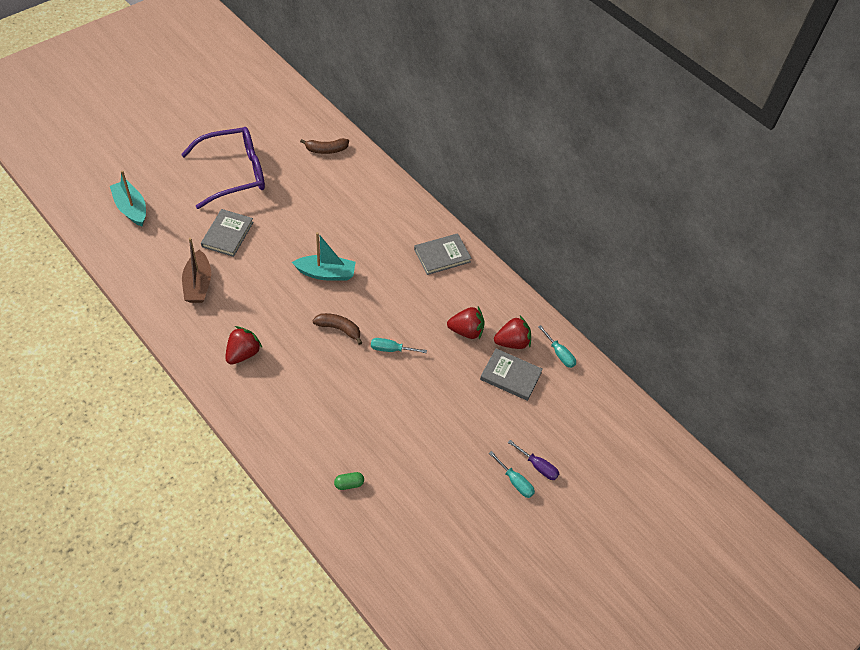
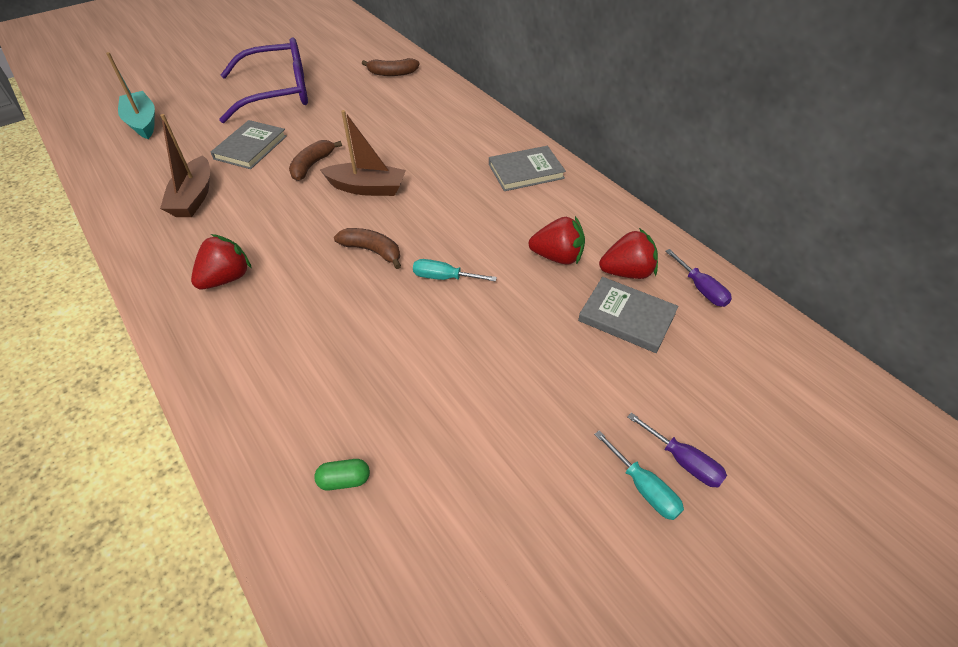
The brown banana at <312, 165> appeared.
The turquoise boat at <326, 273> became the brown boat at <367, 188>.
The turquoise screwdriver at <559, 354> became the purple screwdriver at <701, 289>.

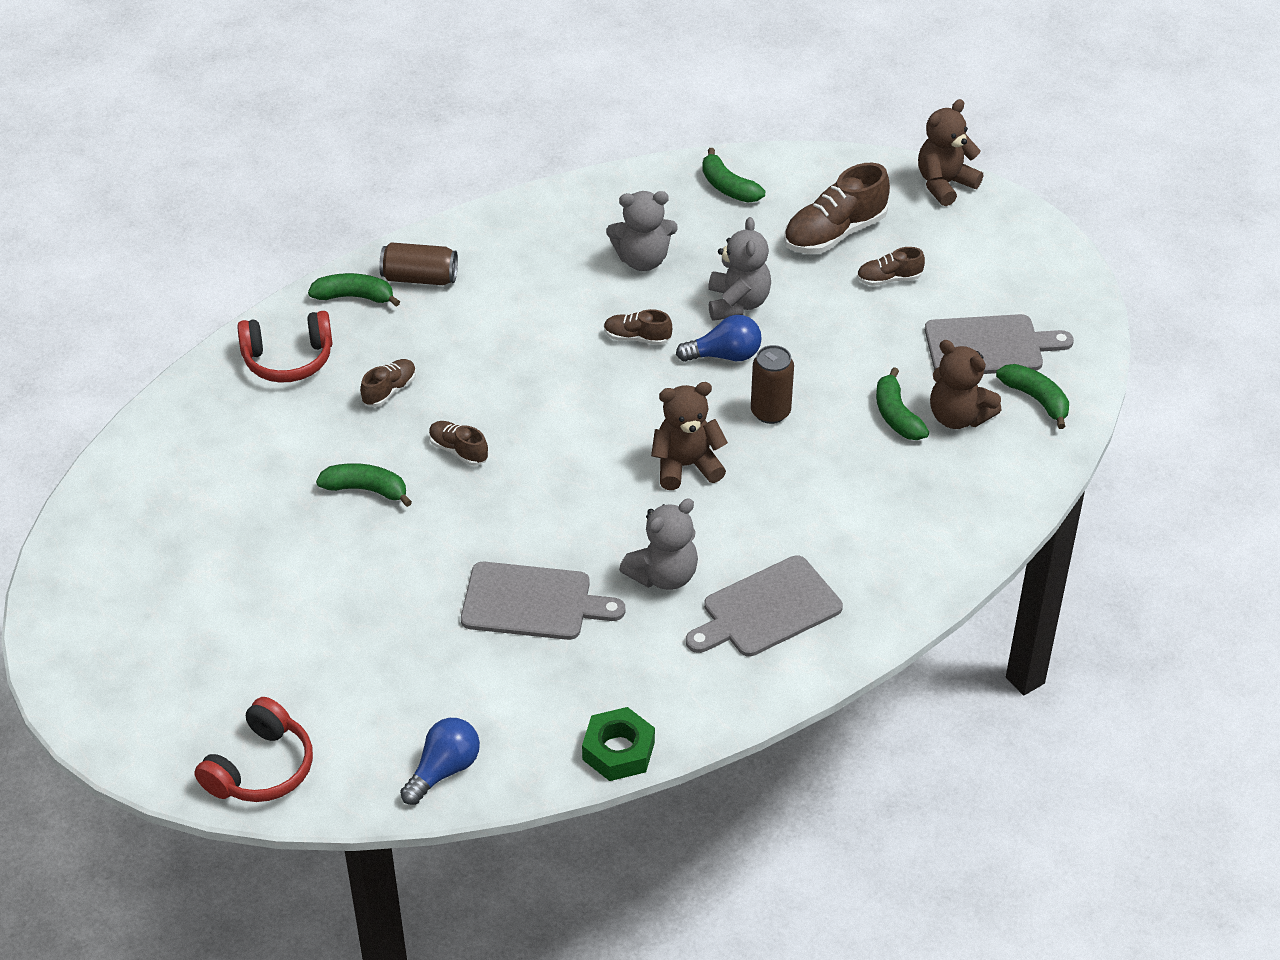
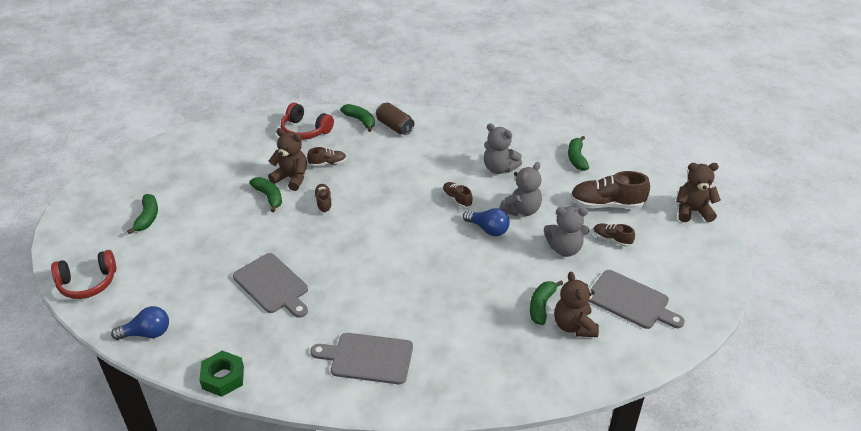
The brown can at <770, 412> disappeared.
The grey teddy bear moved from <663, 575> to <564, 249>.
The brown teddy bear moved from <686, 466> to <291, 178>.
The green banana moved from <1036, 399> to <147, 218>.

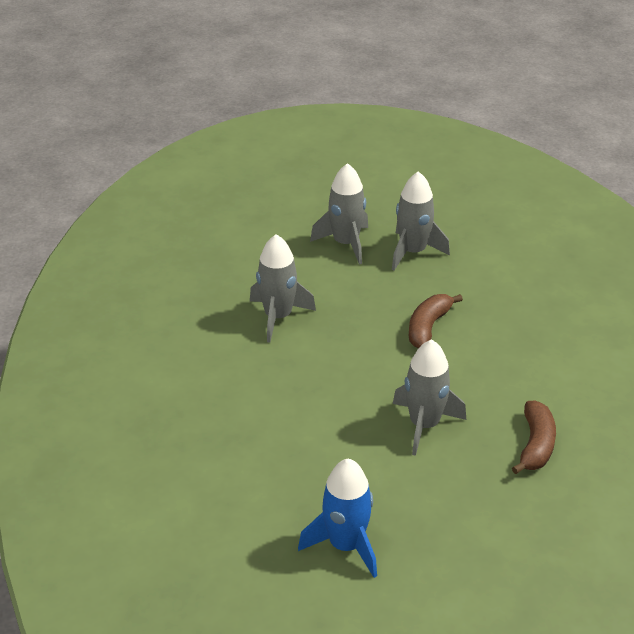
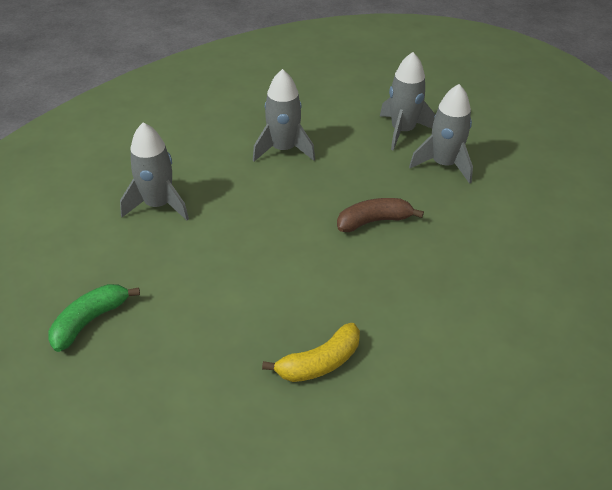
The grey rocket moved from <424, 425> to <158, 205>.
The blue rocket at <346, 545> was replaced by the green banana at <90, 321>.
The brown banana at <535, 445> became the yellow banana at <320, 362>.

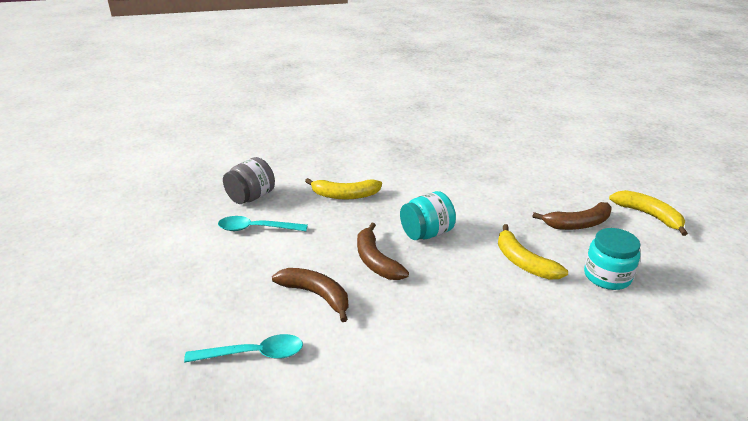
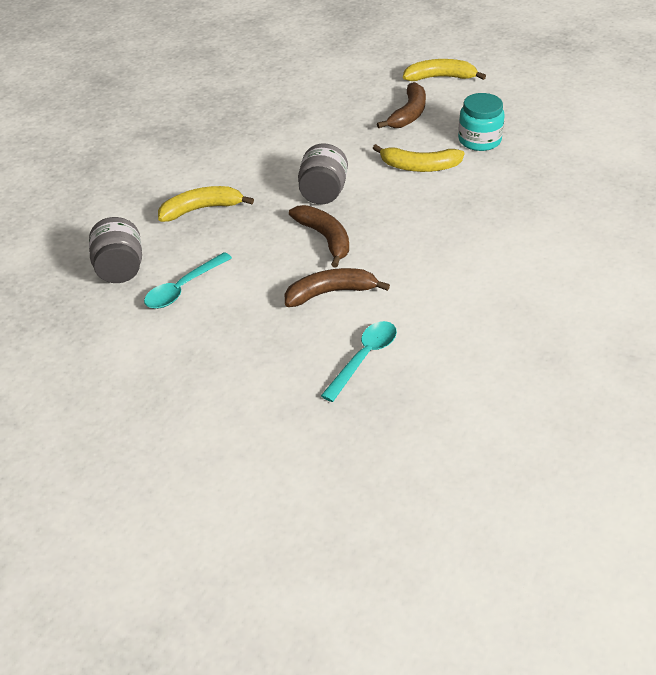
The turquoise jar at <426, 233> became the grey jar at <323, 193>.
The yellow banana at <344, 195> turned 150 degrees counterclockwise.
The brown banana at <376, 261> turned 135 degrees counterclockwise.

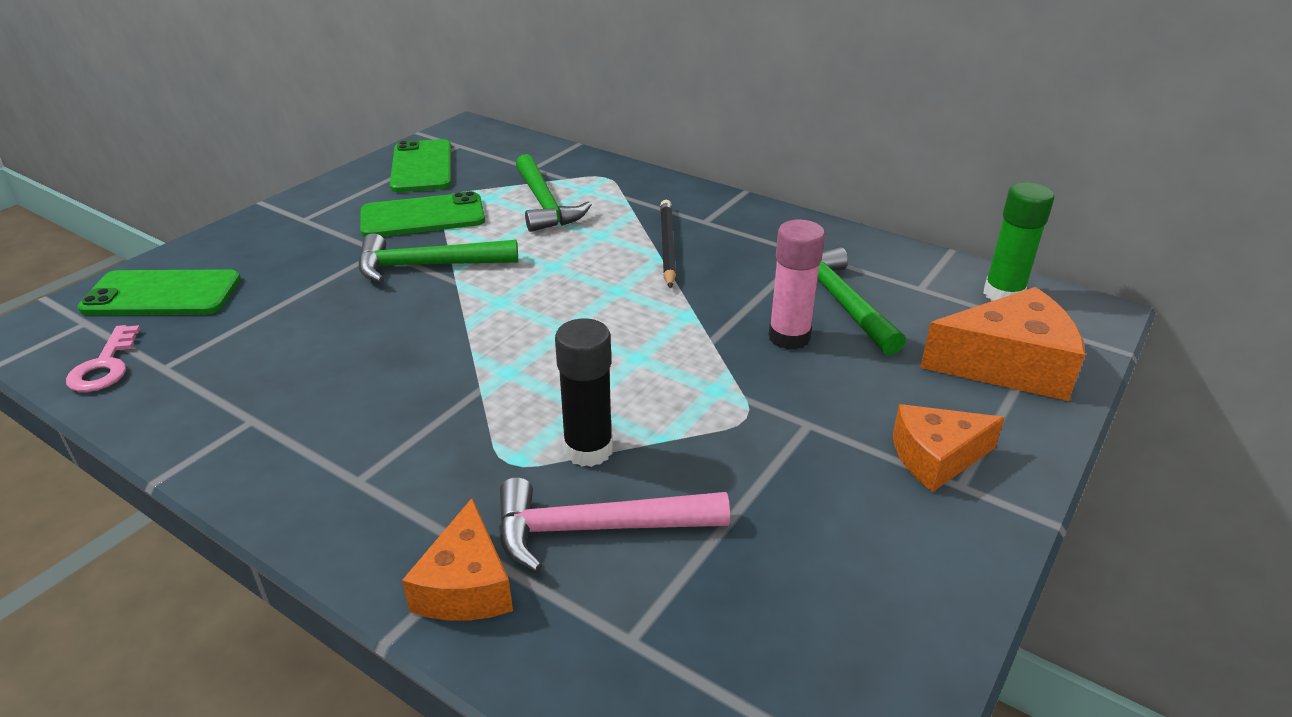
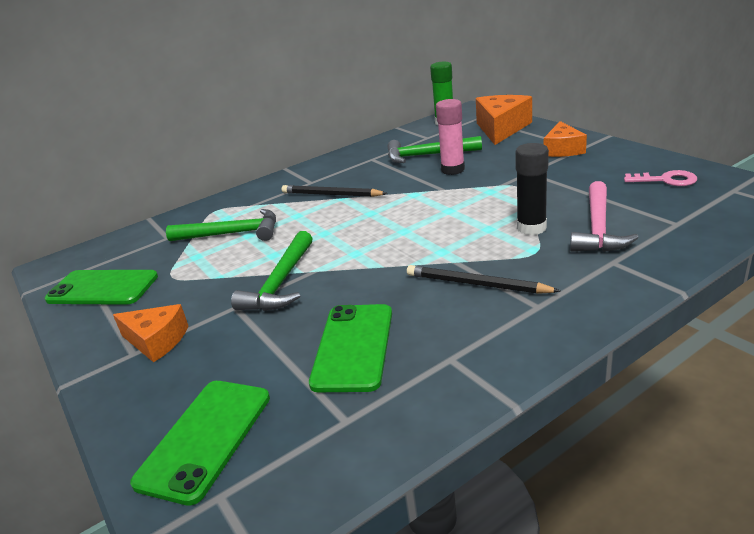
The black pencil at <477, 284> appeared.
The pink key moved from <105, 366> to <666, 180>.
The green phone moved from <423, 216> to <353, 347>.
The orange cheese moved from <466, 585> to <156, 341>.

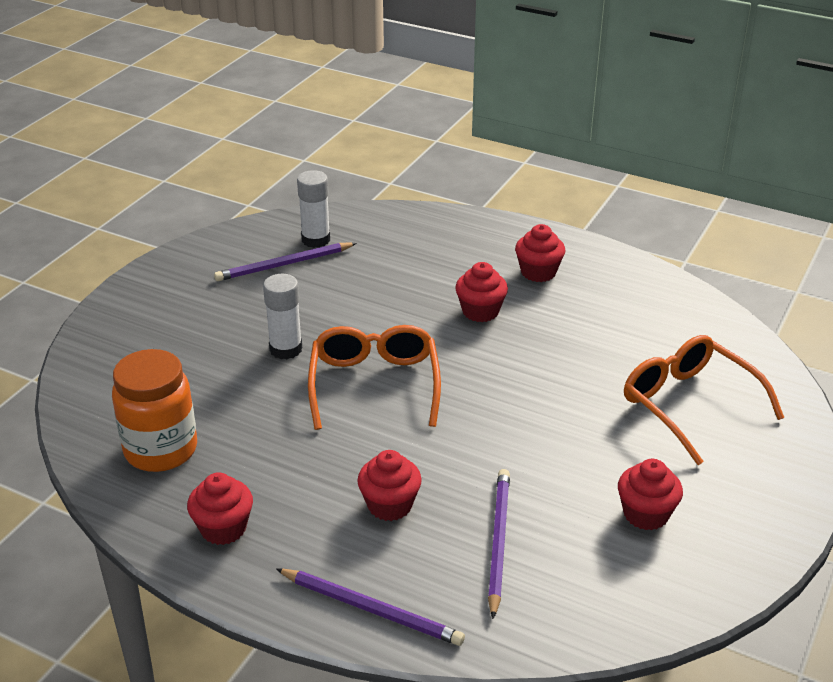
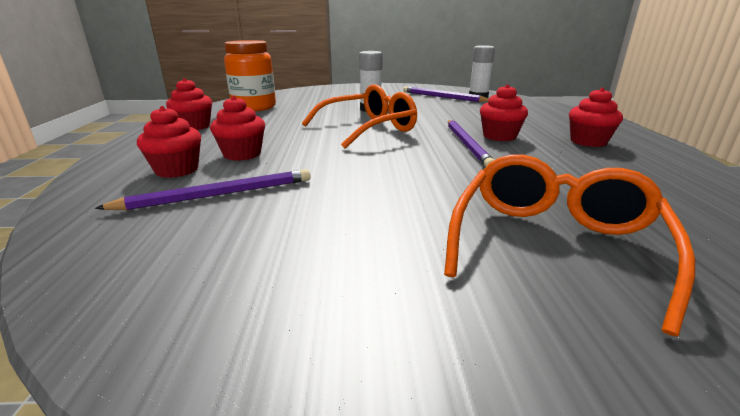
The purple pencil moved from <371, 609> to <467, 144>.
The red cupcake moved from <646, 514> to <177, 170>.

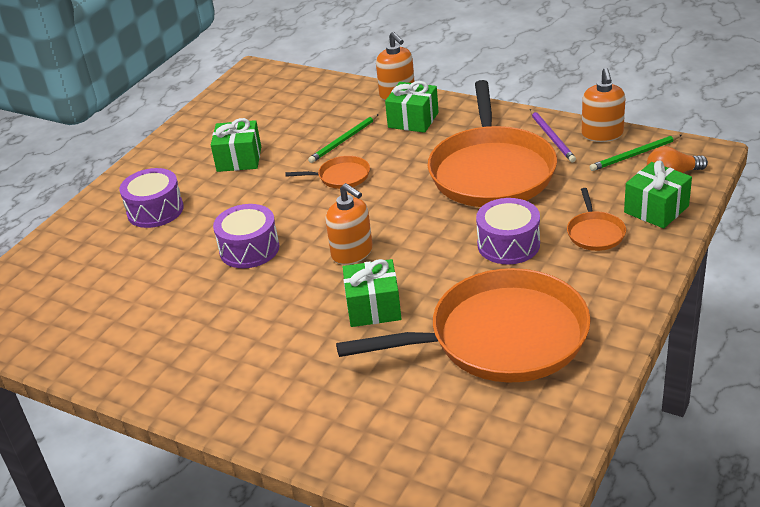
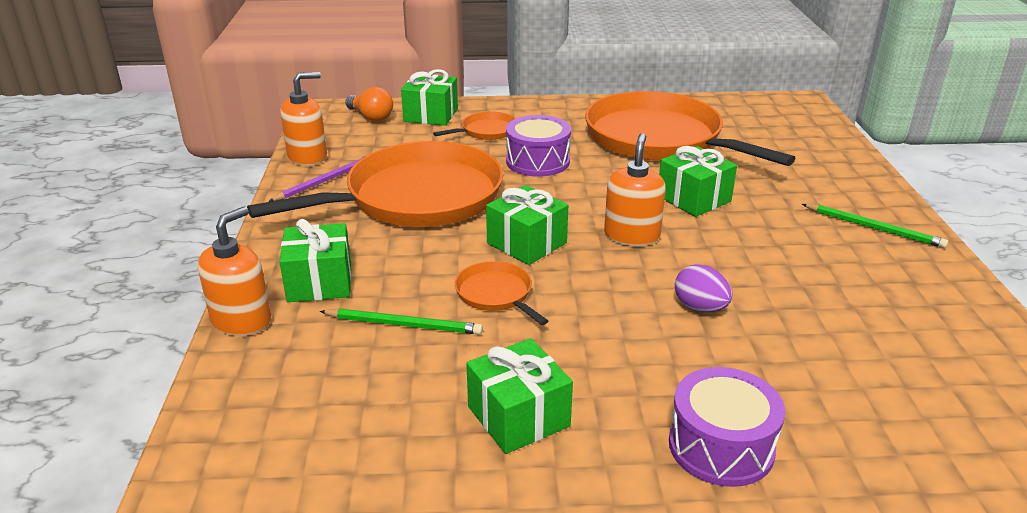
The green gift at <526, 243> appeared.
The green pencil moved from <634, 155> to <874, 228>.
The purple drum at <249, 249> was replaced by the purple egg at <700, 308>.

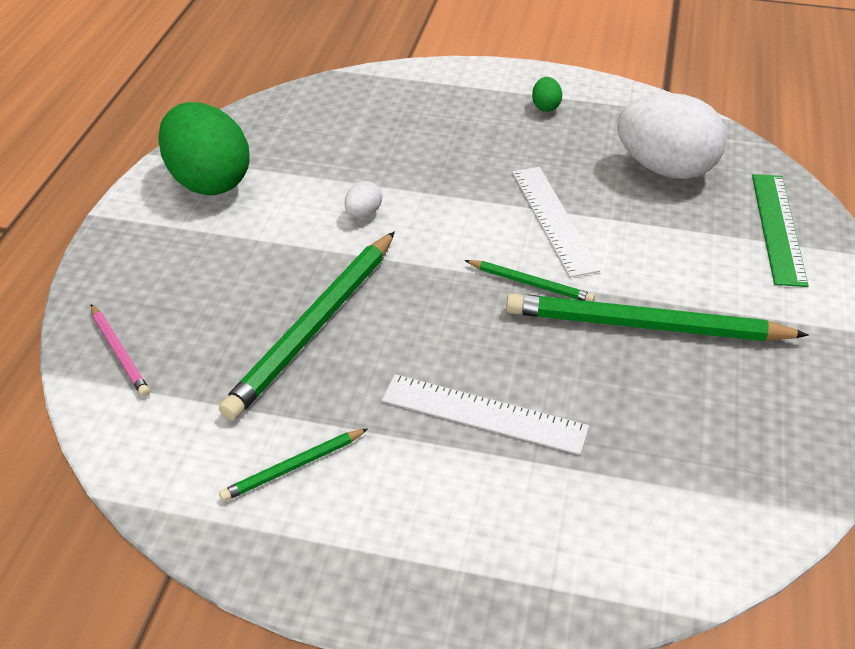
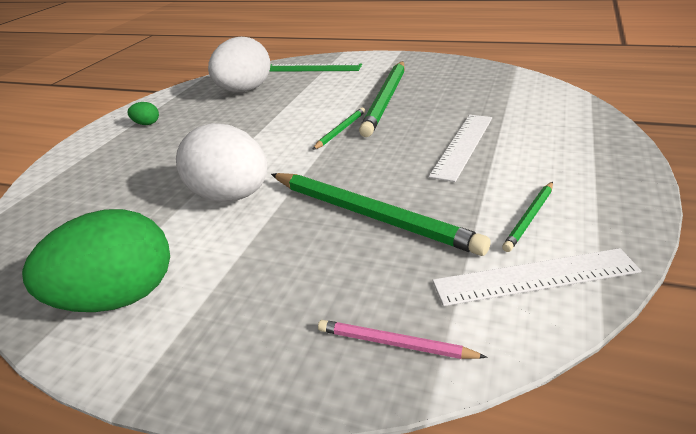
The white ruler moved from <554, 219> to <535, 276>.
The pink pencil at <119, 352> turned 135 degrees counterclockwise.
The green pencil at <293, 467> turned 60 degrees clockwise.
The white egg at <363, 213> changed to 2.49 times the size.

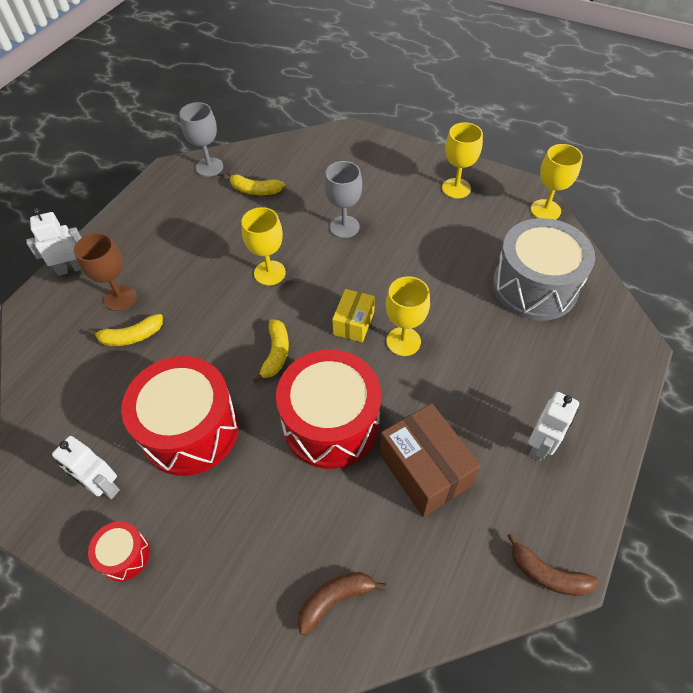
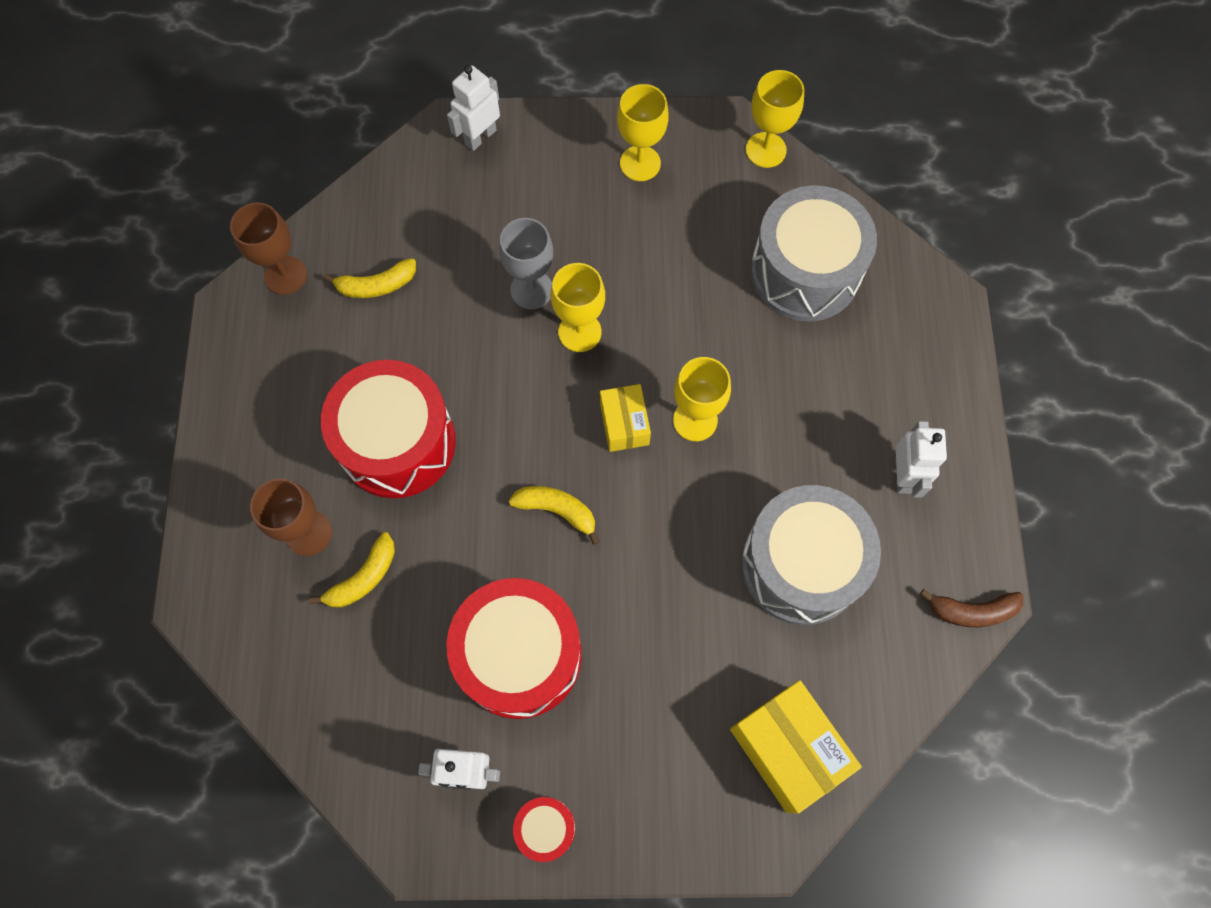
The white robot moved from <71, 269> to <480, 137>.
The yellow goblet moved from <269, 273> to <579, 332>.
The red drum moved from <331, 423> to <397, 442>.
The brown banana at <335, 599> was replaced by the yellow box at <787, 749>.
The brown box at <425, 469> was replaced by the grey drum at <801, 564>.
The grey goblet at <209, 167> became the brown goblet at <285, 275>.
The yellow banana at <276, 354> turned 45 degrees counterclockwise.

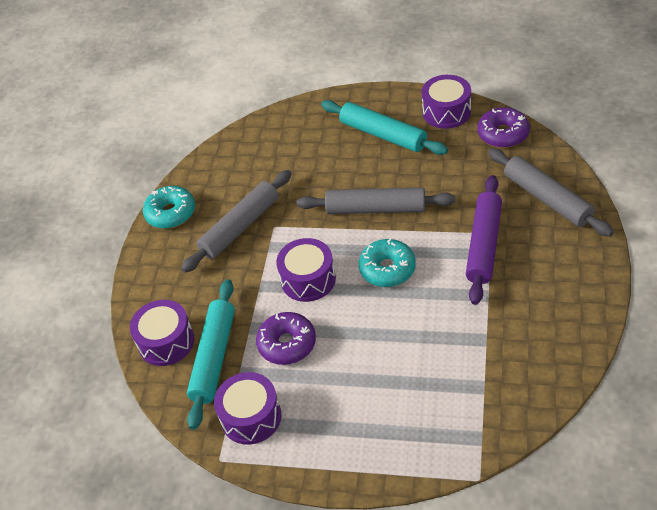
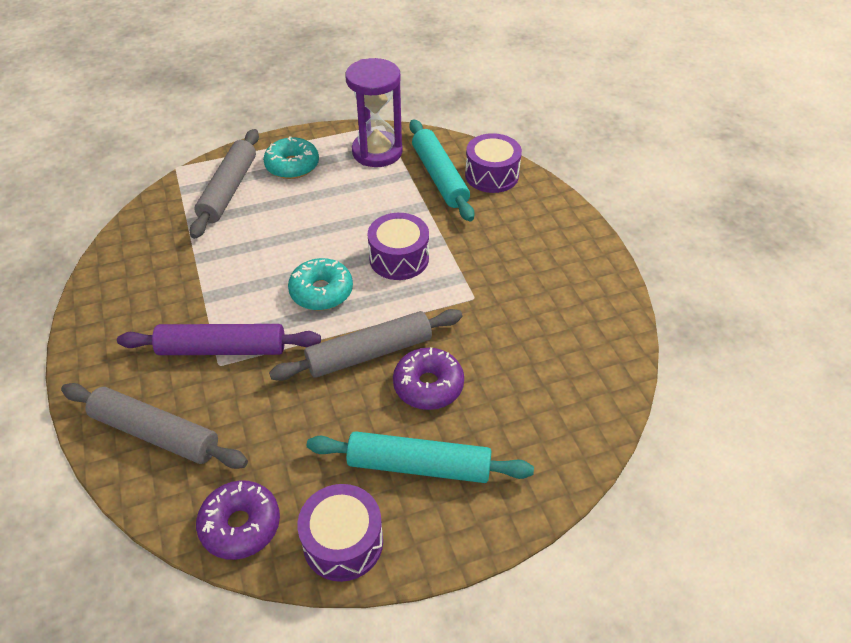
The turquoise donut moved from <171, 213> to <292, 166>.
The grey rolling pin moved from <240, 227> to <228, 190>.
The purple donut moved from <287, 344> to <428, 385>.
The purple drum at <251, 417> was replaced by the purple hourglass at <377, 152>.
The purple rolling pin at <484, 244> turned 75 degrees counterclockwise.

